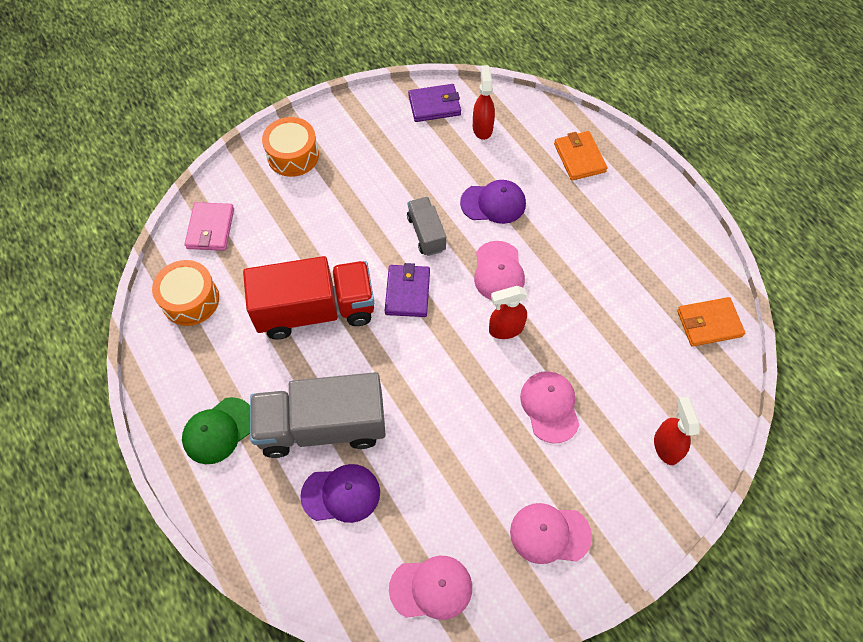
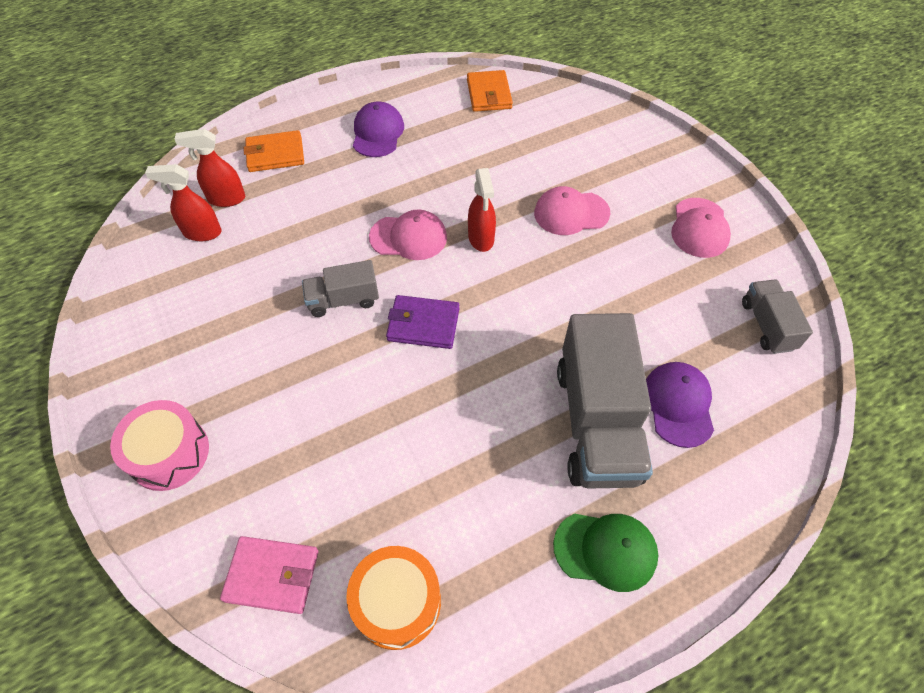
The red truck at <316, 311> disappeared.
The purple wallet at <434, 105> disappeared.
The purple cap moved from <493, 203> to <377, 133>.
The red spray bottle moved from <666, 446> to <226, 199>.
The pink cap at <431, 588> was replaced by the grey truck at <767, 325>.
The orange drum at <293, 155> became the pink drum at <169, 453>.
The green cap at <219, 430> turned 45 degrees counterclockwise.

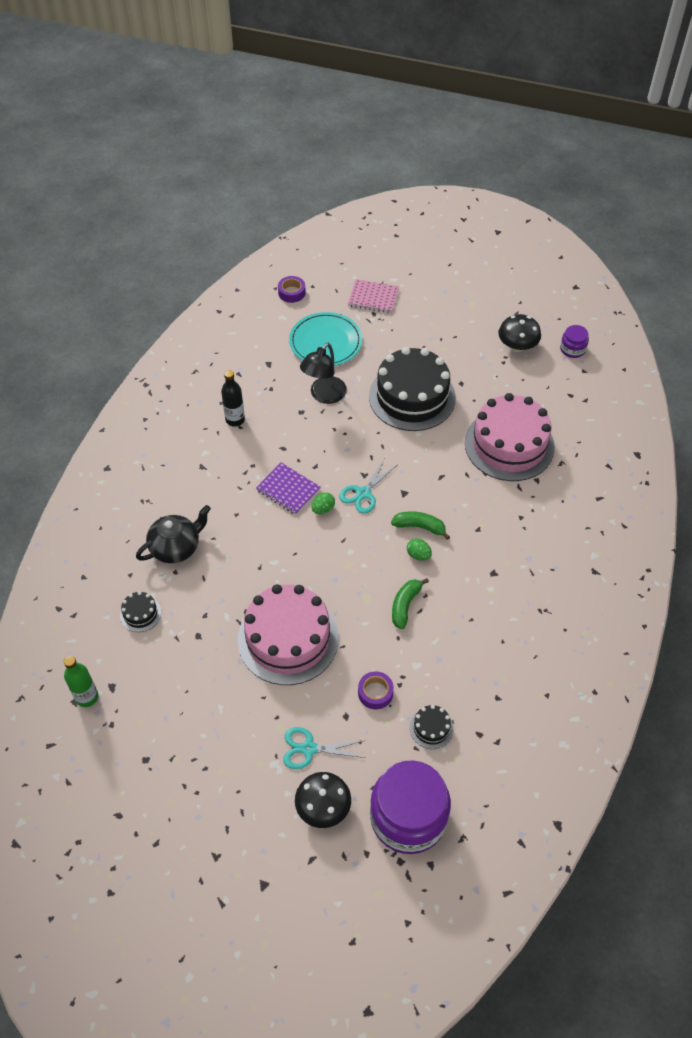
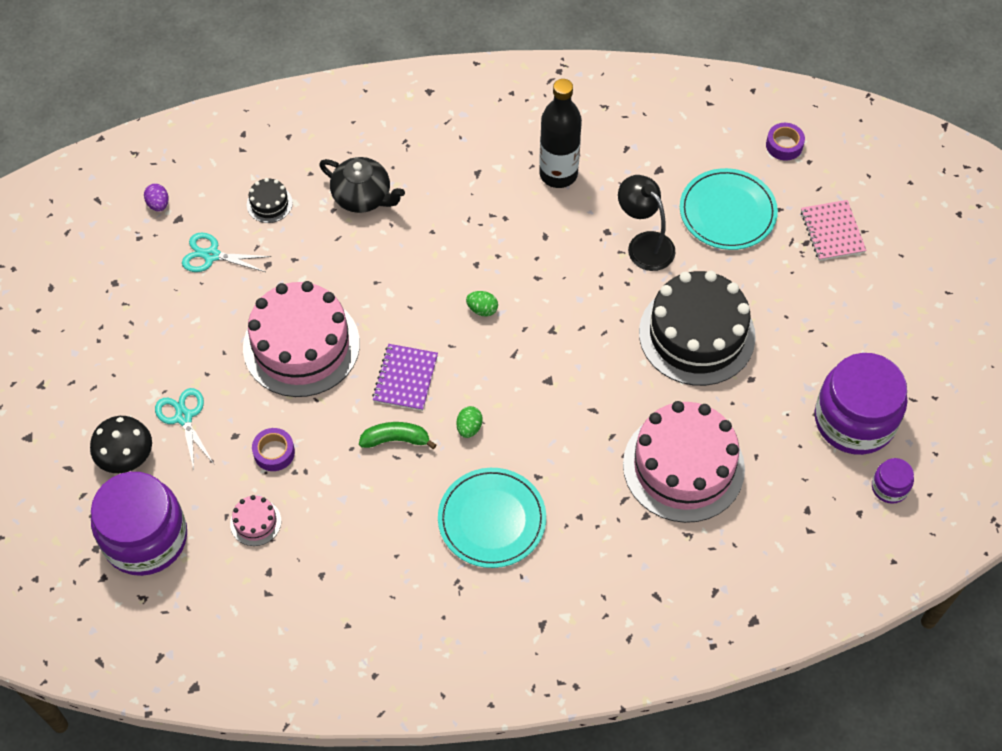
The green banana at <420, 527> disappeared.
The turquoise plate at <492, 519> appeared.
The purple notebook moved from <288, 490> to <405, 378>.
The turquoise scissors moved from <363, 493> to <211, 255>.
The green bottle at <87, 697> was replaced by the purple egg at <158, 204>.
The black mushroom at <517, 345> was replaced by the purple jar at <854, 420>.
The black cake at <431, 728> became the pink cake at <255, 522>.
The black lamp at <324, 395> turned 45 degrees clockwise.
The black bottle at <235, 420> changed to 1.59 times the size.

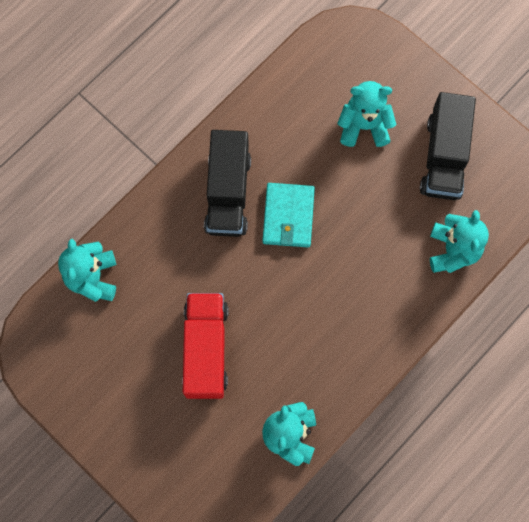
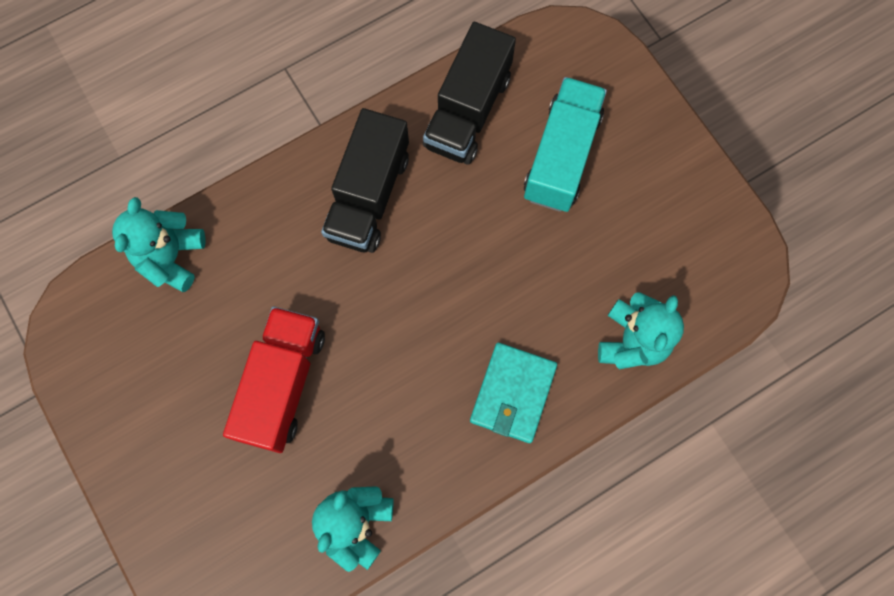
The turquoise wallet moved from <288, 216> to <513, 393>.
The black truck moved from <443, 157> to <467, 111>.
The turquoise teddy bear at <364, 126> was replaced by the turquoise truck at <561, 156>.

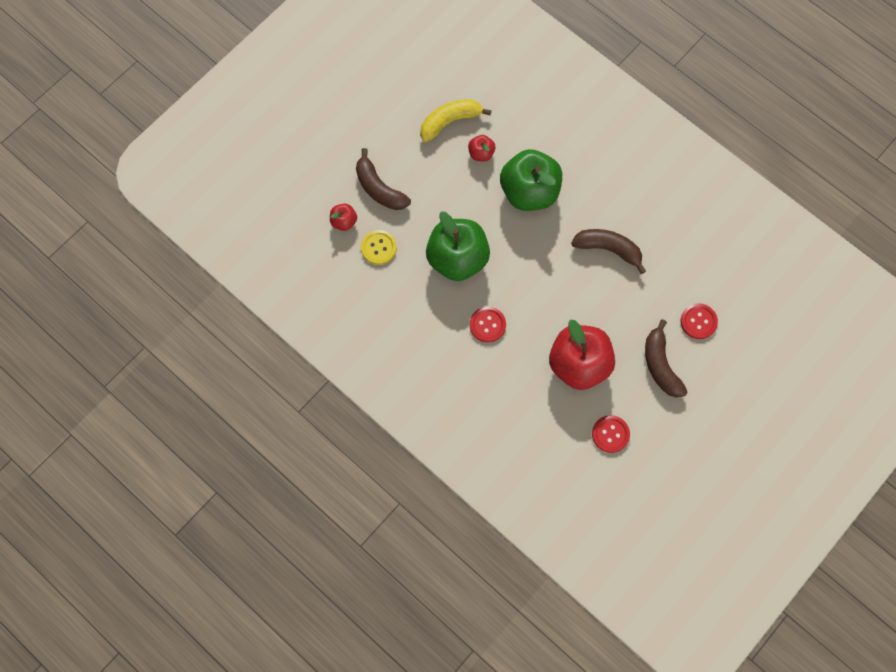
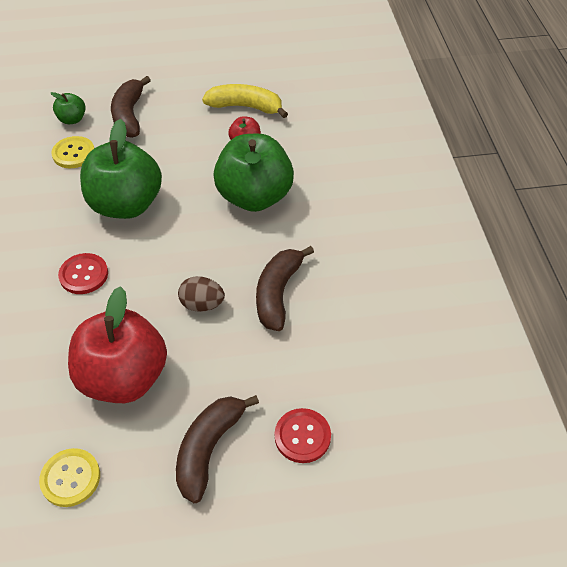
The brown egg at <202, 304> appeared.
The red apple at <344, 221> became the green apple at <72, 119>.
The red button at <610, 434> became the yellow button at <70, 478>.
The brown banana at <608, 249> turned 135 degrees counterclockwise.

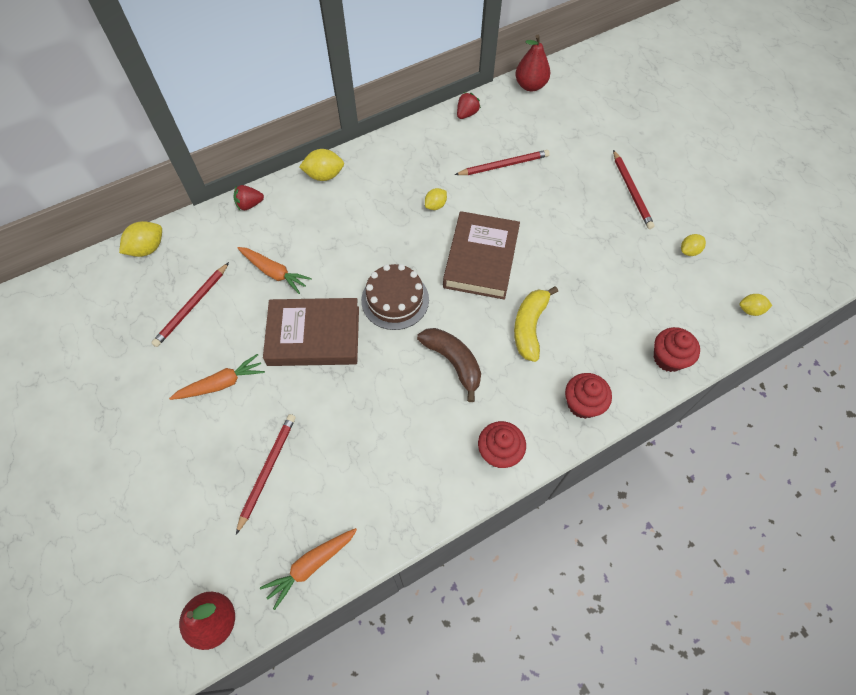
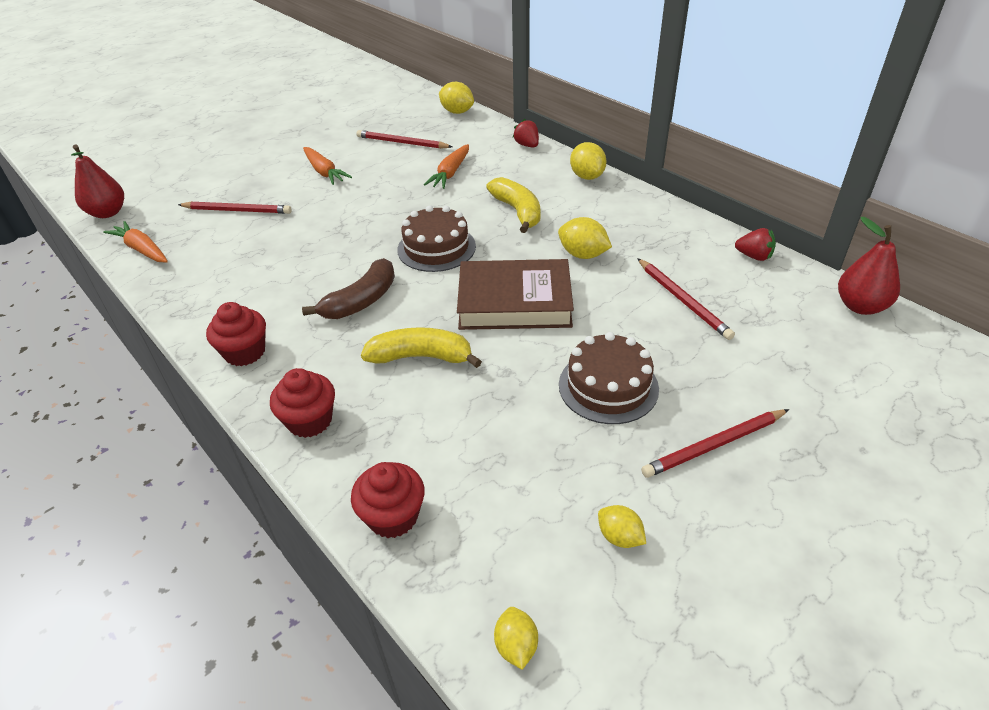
The brown book at <314, 335> disappeared.
The yellow banana at <518, 211> appeared.
The brown cake at <608, 386> appeared.
The yellow lemon at <435, 205> changed to 1.55 times the size.

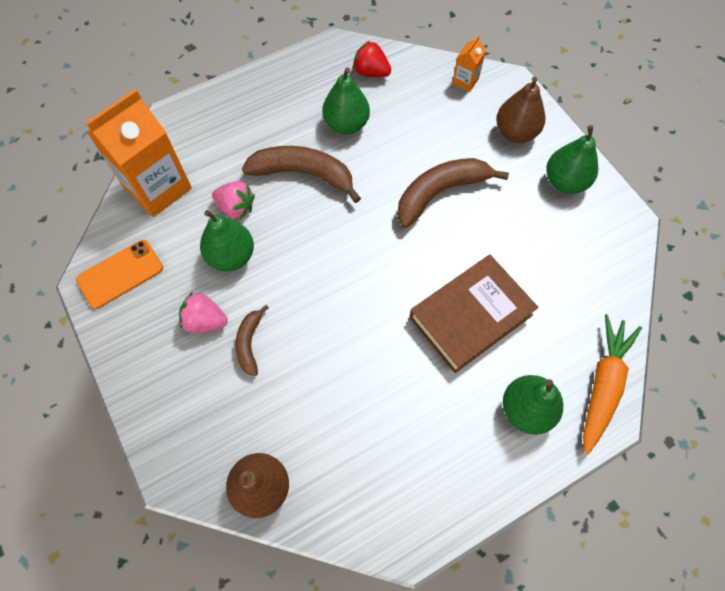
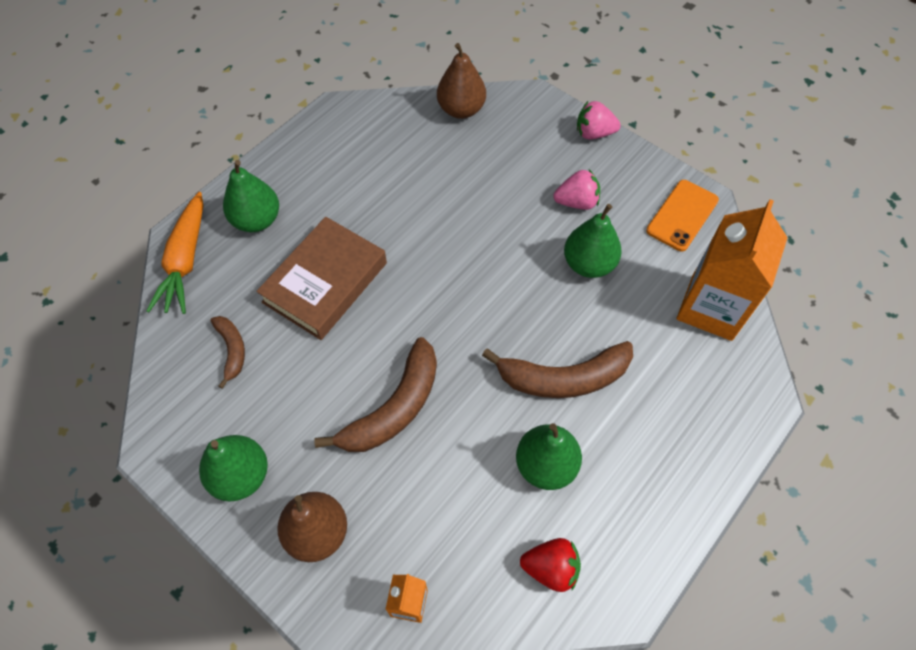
The pink strawberry moved from <236, 208> to <594, 133>.
The brown banana moved from <250, 343> to <232, 350>.

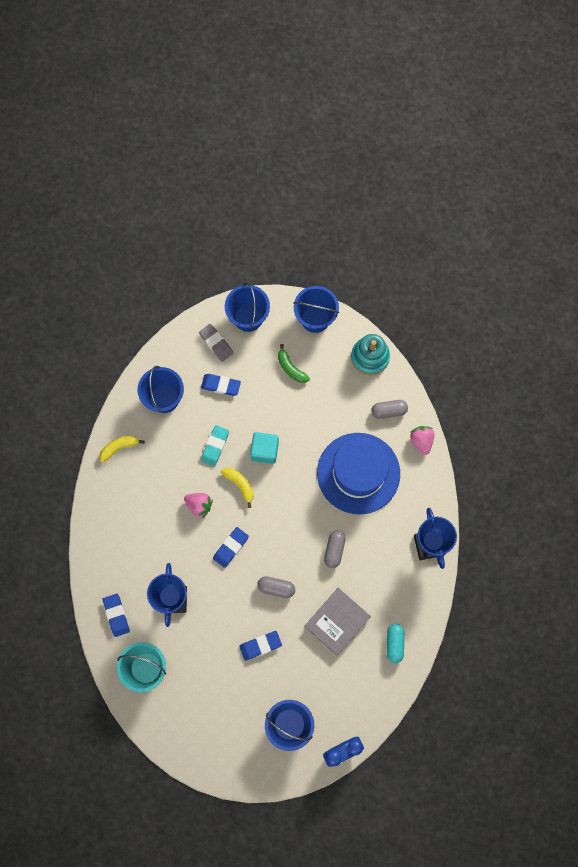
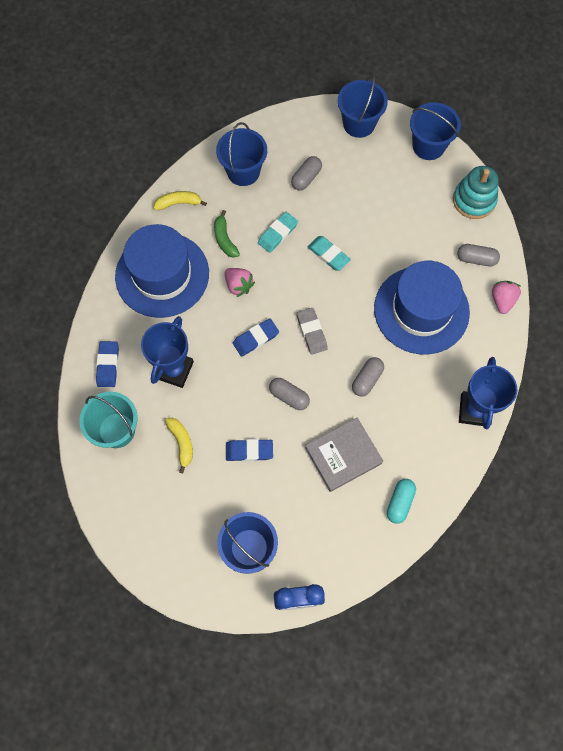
The blue hat at <162, 275> appeared.
The grey eraser moved from <216, 343> to <312, 332>.
The yellow banana moved from <240, 485> to <181, 443>.
The green banana moved from <291, 368> to <224, 239>.
The blue eraser at <221, 385> was replaced by the grey capsule at <306, 178>.
The turquoise cube at <264, 450> was replaced by the turquoise eraser at <328, 255>.

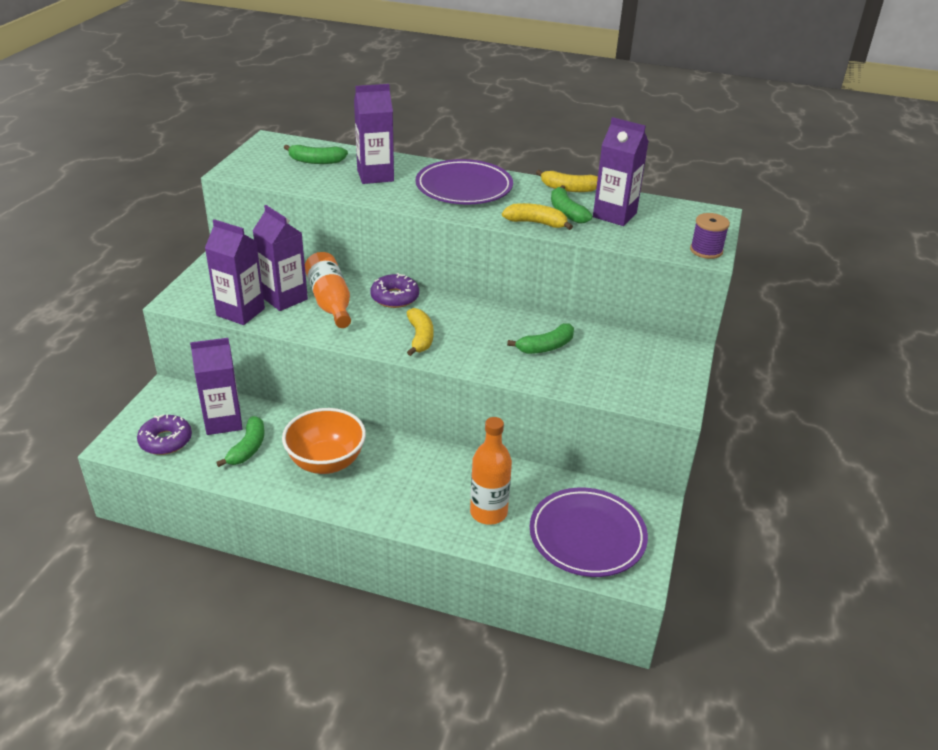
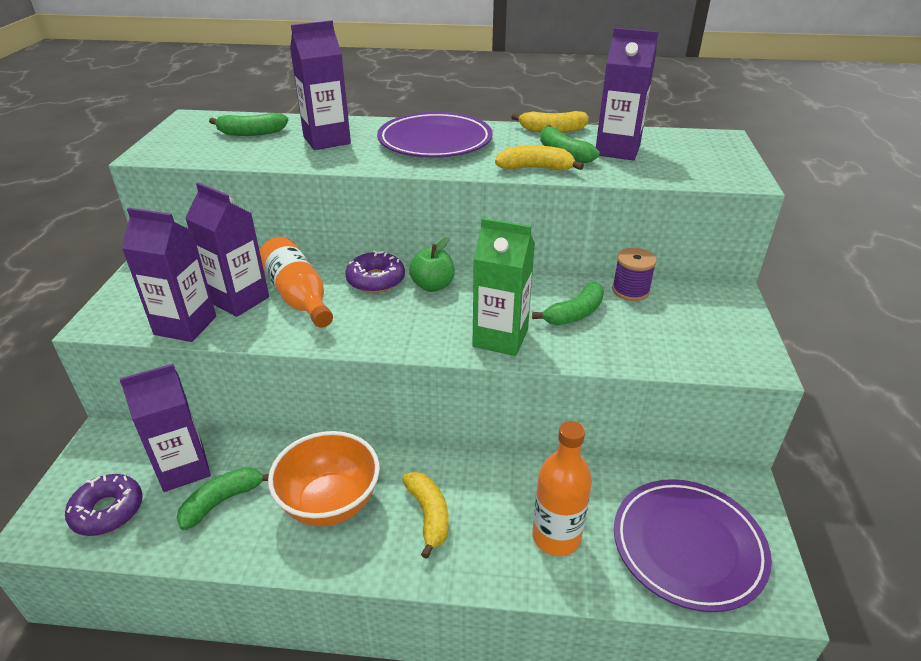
The green apple at <432, 286> appeared.
The green carton at <500, 338> appeared.
The yellow banana moved from <420, 337> to <428, 515>.
The purple spool moved from <706, 250> to <630, 290>.
The green banana at <248, 448> turned 135 degrees counterclockwise.

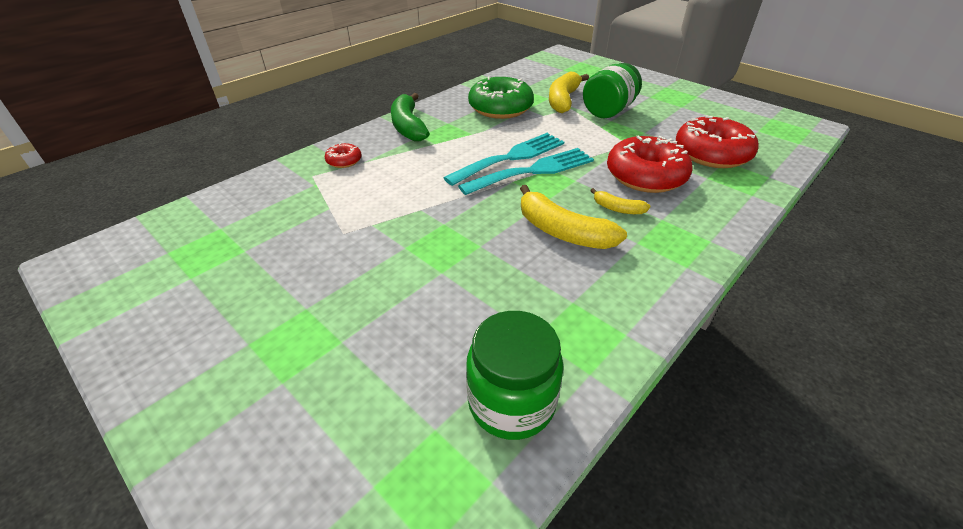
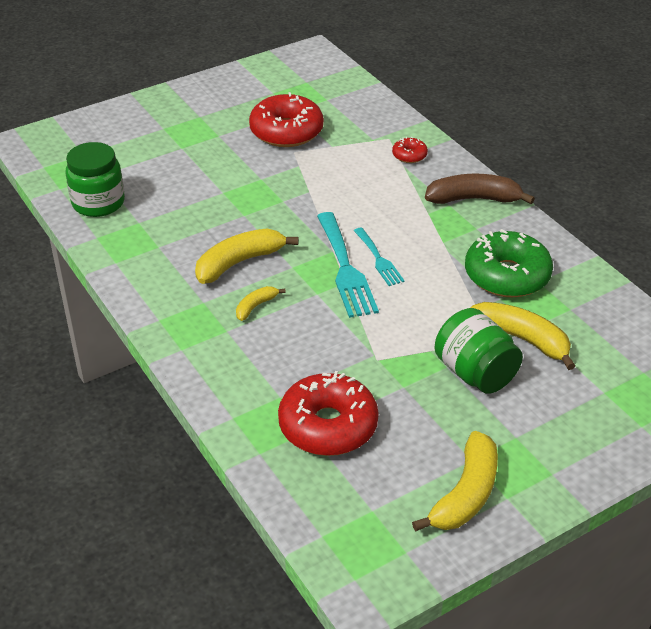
The yellow banana at <465, 494> appeared.
The red donut moved from <645, 176> to <286, 131>.
The green banana at <408, 126> became the brown banana at <474, 199>.
The turquoise fork at <511, 157> changed to 0.58 times the size.

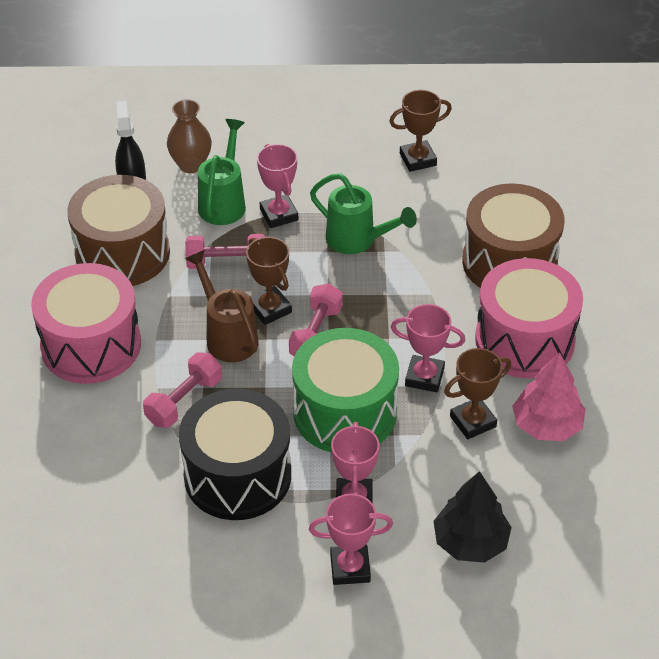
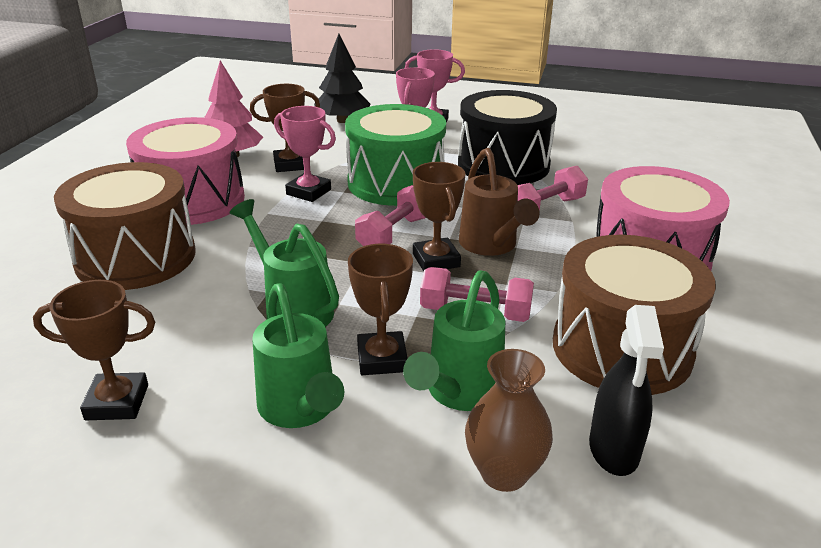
The green watering can at <300, 409> appeared.
The pink trophy at <279, 215> became the brown trophy at <382, 359>.

